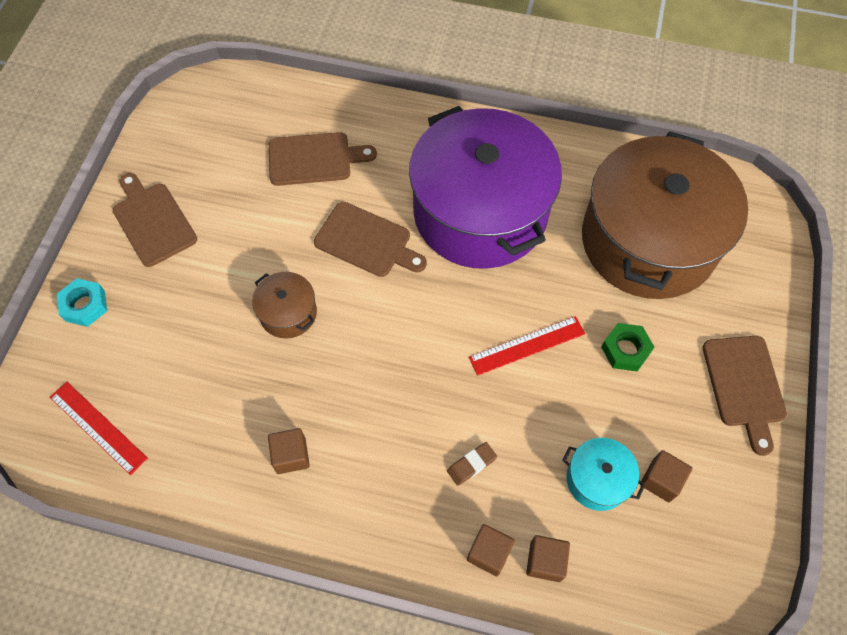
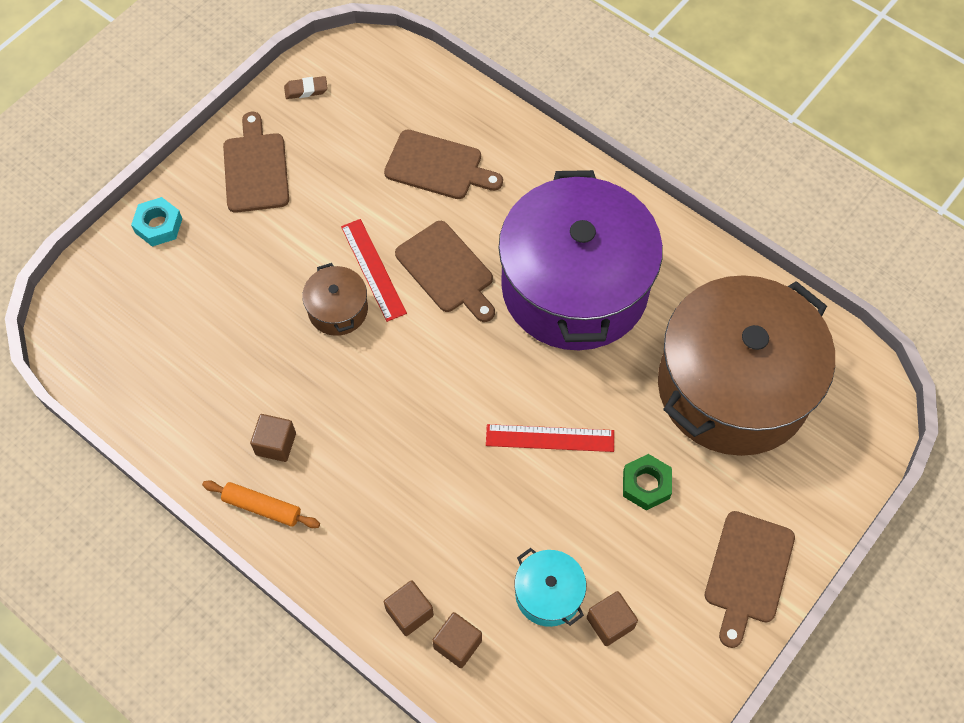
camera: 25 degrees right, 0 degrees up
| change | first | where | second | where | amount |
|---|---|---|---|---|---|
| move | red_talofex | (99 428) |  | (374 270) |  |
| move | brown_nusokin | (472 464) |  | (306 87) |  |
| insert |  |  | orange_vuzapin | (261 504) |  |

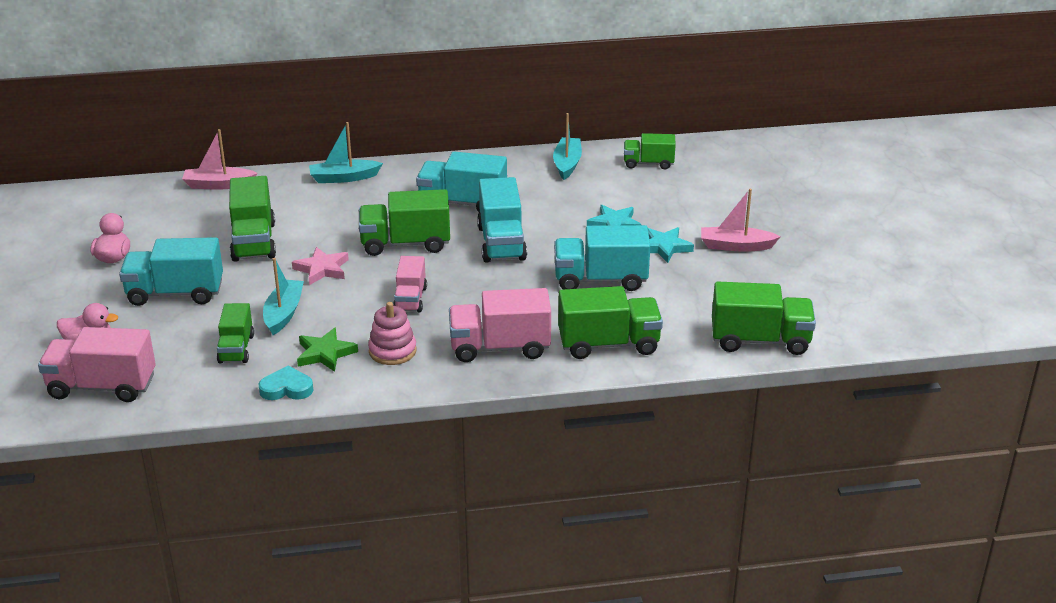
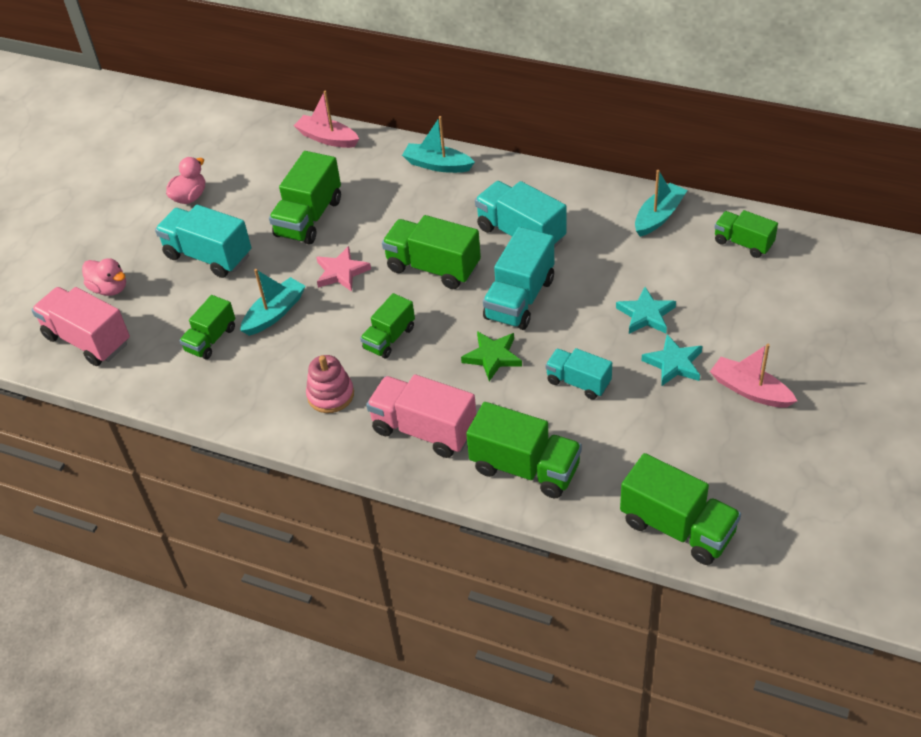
camera: 35 degrees right, 15 degrees up
| change | first | where | second | where | amount |
|---|---|---|---|---|---|
| resize | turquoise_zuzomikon | (602 258) |  | (578 374) | x0.62 |
| recolor | pink_zuzomikon | (410 284) | green_zuzomikon | (387 326) |  |
| move | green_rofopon | (327 350) |  | (491 356) |  |
| delete | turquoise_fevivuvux | (285 382) |  |  |  |

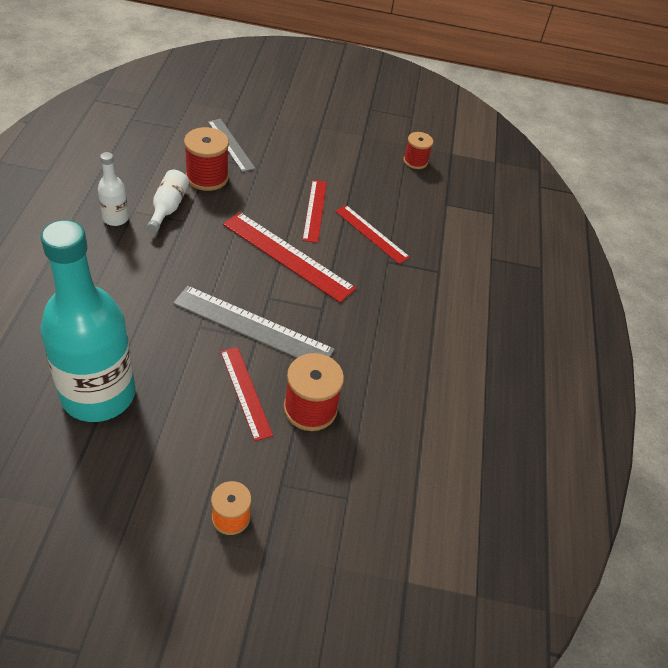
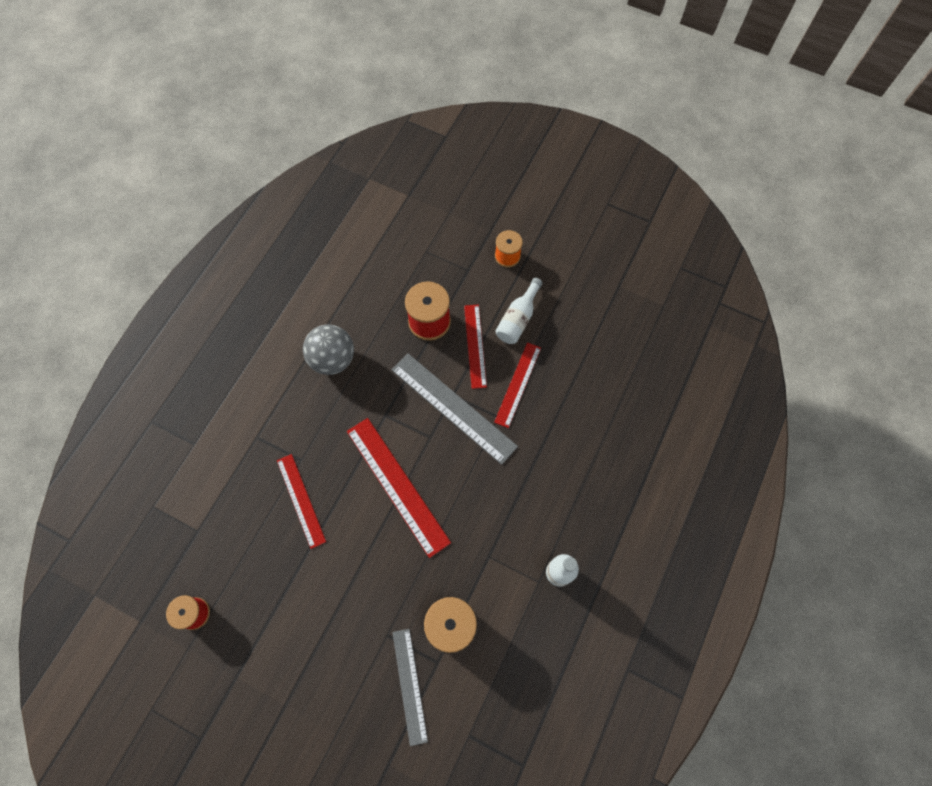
camera: 155 degrees left, 20 degrees up
| change | first | where | second | where | amount |
|---|---|---|---|---|---|
| move | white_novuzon | (168 201) |  | (518 311) |  |
| move | red_talofex | (314 211) |  | (517 385) |  |
| delete | turquoise_novuzon | (87 321) |  |  |  |
| insert |  |  | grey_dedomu | (328 349) |  |

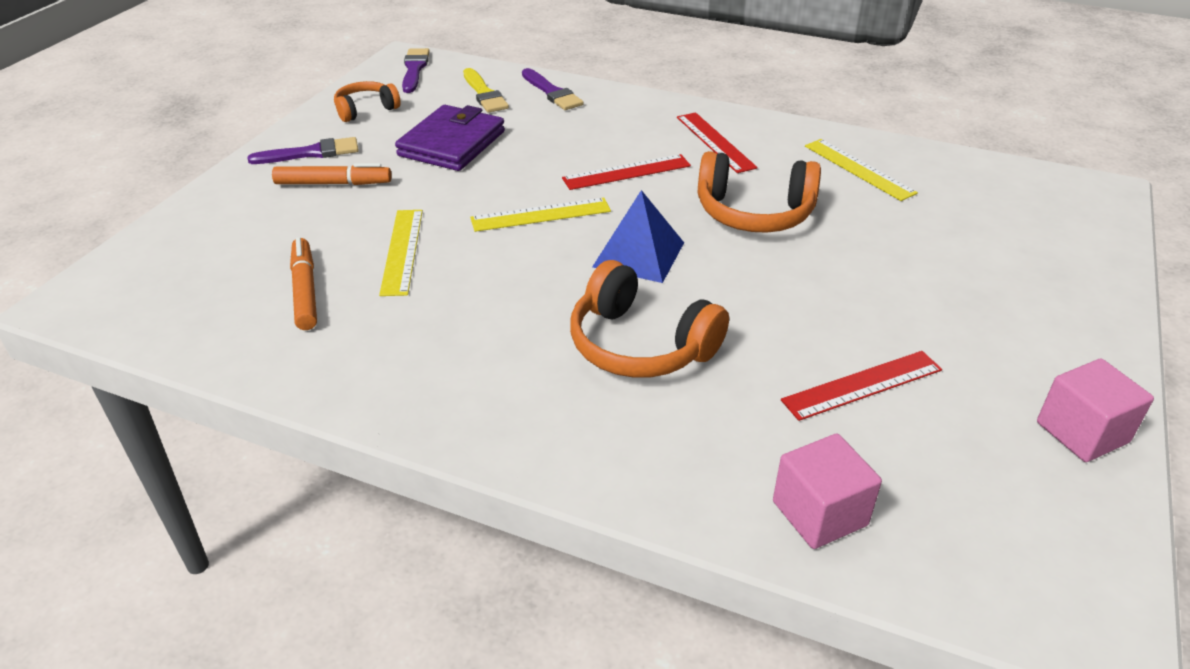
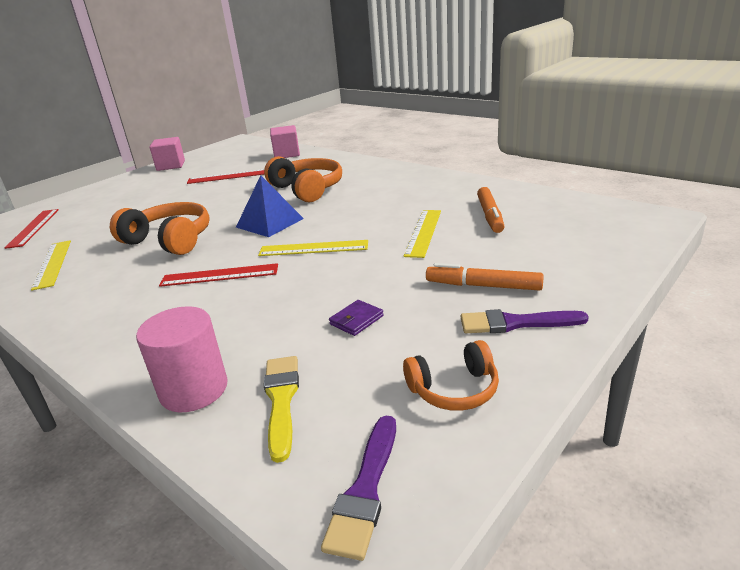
camera: 160 degrees left, 10 degrees down
| change | first | where | second | where | amount |
|---|---|---|---|---|---|
| replace | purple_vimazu | (553 89) | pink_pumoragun | (181 359) |  |
| resize | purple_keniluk | (450 138) |  | (356 318) | x0.43 |
| move | red_talofex | (717 142) |  | (32 229) |  |

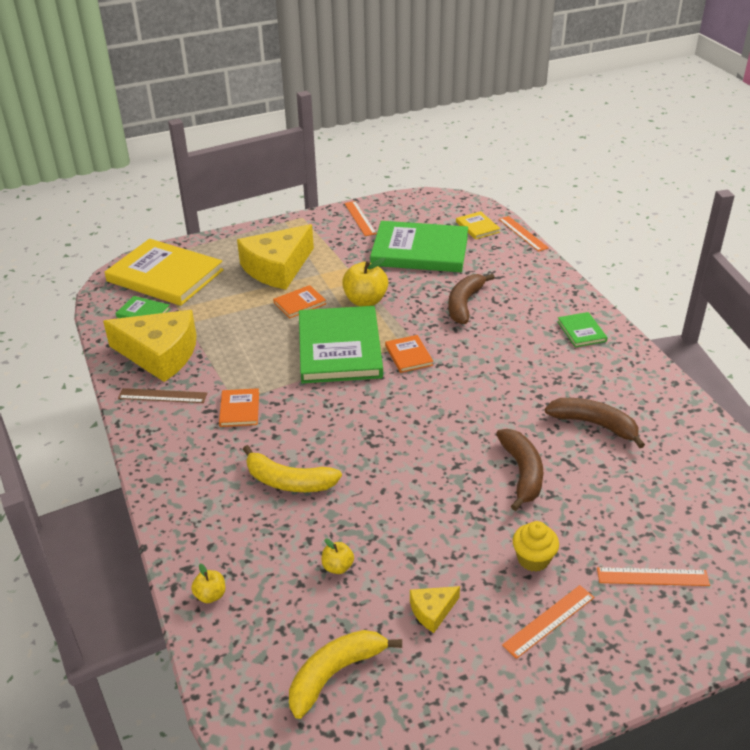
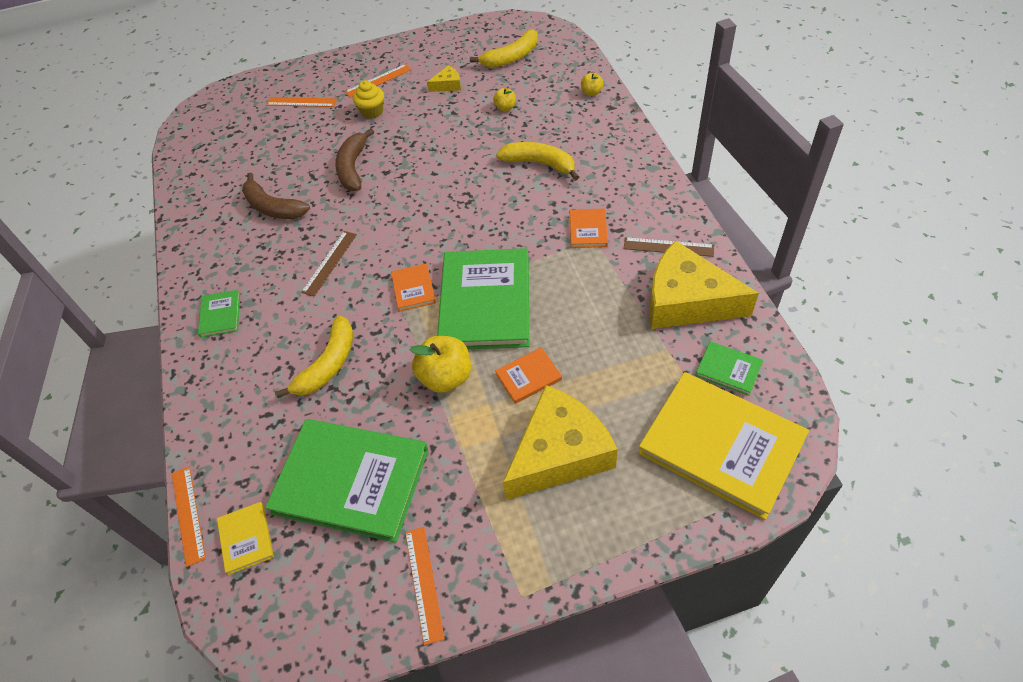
camera: 170 degrees left, 15 degrees up
| change | first | where | second | where | amount |
|---|---|---|---|---|---|
| recolor | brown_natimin | (471 299) | yellow_natimin | (314 356) |  |
| insert |  |  | brown_talofex | (329 264) |  |

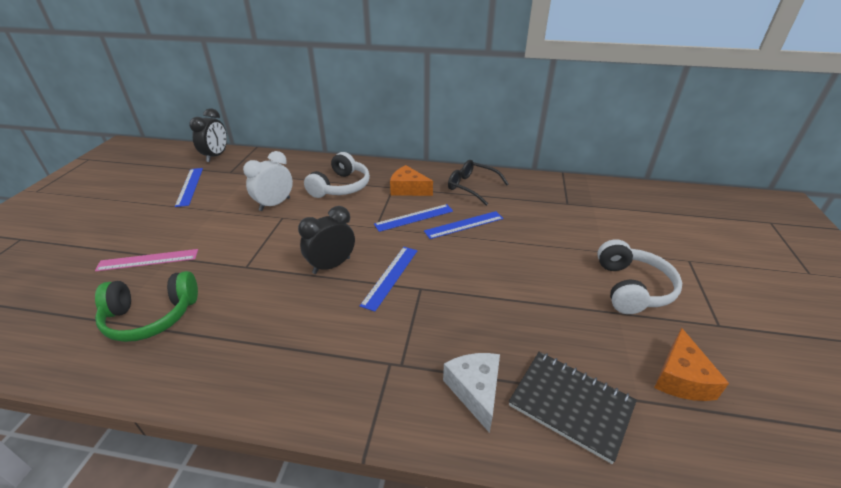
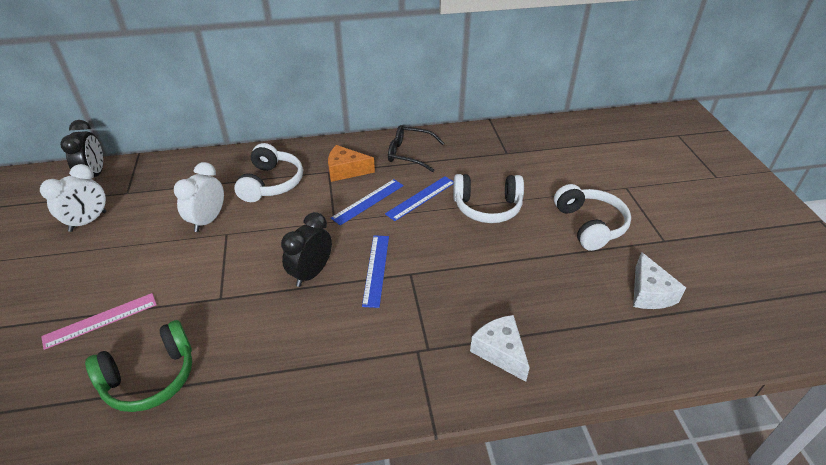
camera: 20 degrees left, 5 degrees up
| change | first | where | second | where | amount |
|---|---|---|---|---|---|
| replace | blue_talofex | (189 187) | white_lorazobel | (73 198) |  |
| recolor | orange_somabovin | (691 364) | white_somabovin | (659 280) |  |
| delete | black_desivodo | (573 408) |  |  |  |
| insert |  |  | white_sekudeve | (488 198) |  |

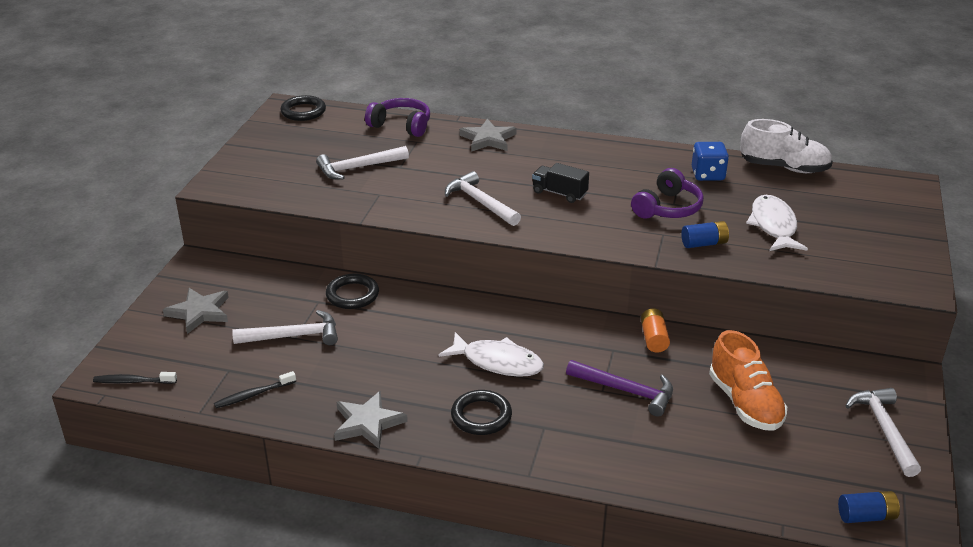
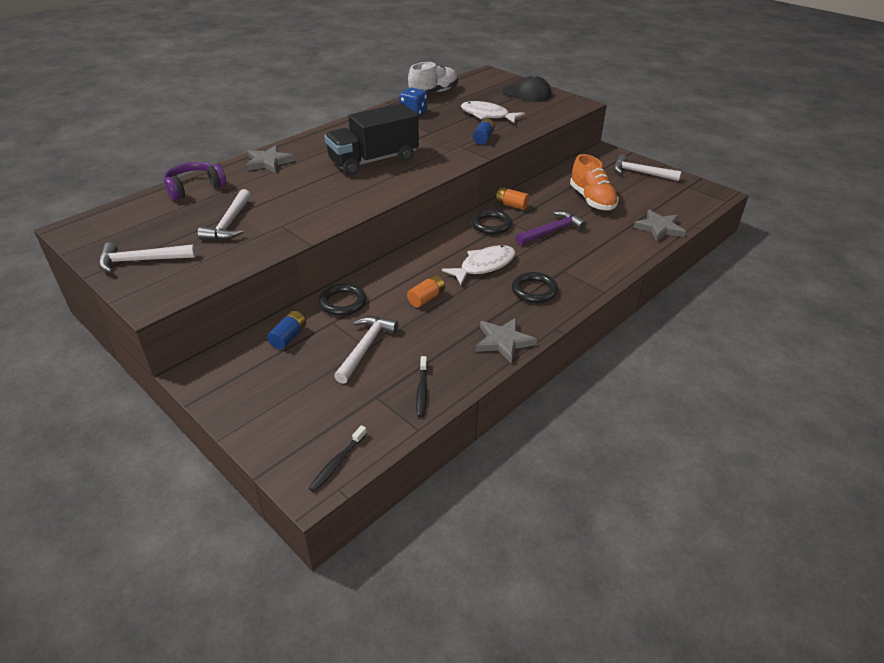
camera: 60 degrees left, 5 degrees up
| change | first | where | second | where | amount |
|---|---|---|---|---|---|
| move | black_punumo | (303 108) |  | (492 222) |  |
| resize | black_zuzomikon | (560 183) |  | (371 139) | x2.08 |
| delete | purple_sekudeve | (667 193) |  |  |  |
| move | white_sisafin | (483 198) |  | (147 257) |  |
| move | grey_rofopon | (196 311) |  | (659 225) |  |
| rotate | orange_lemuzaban | (748 380) |  | (594 182) | 60 degrees clockwise |
| move | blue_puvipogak | (869 507) |  | (286 330) |  |
| insert |  |  | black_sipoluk | (527 89) |  |
| insert |  |  | orange_puvipogak | (426 291) |  |

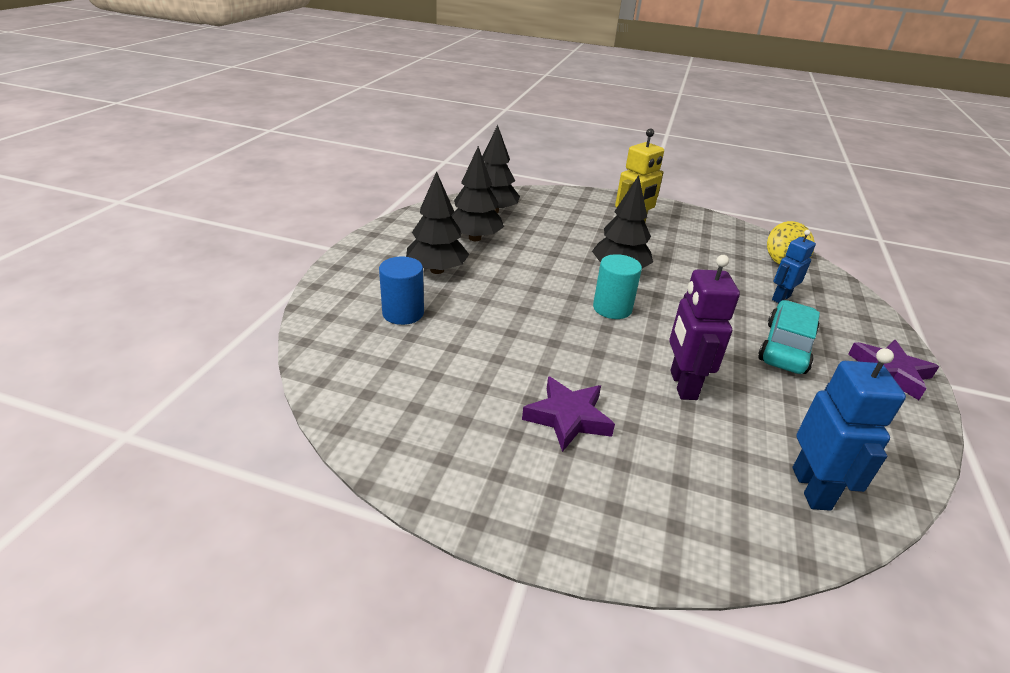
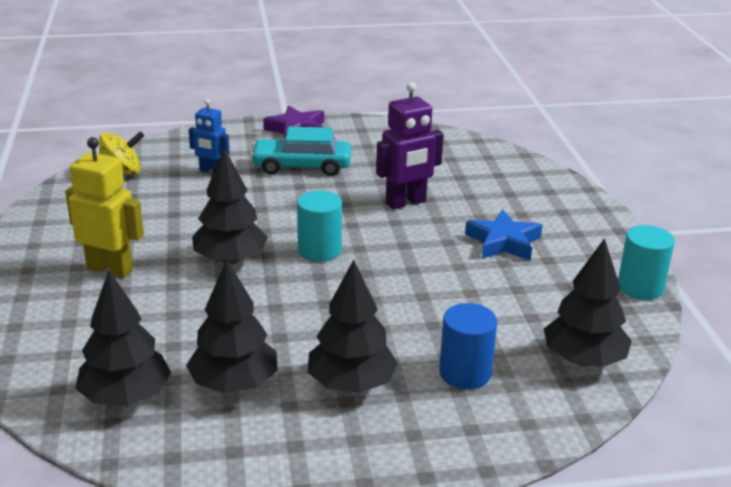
camera: 115 degrees left, 5 degrees down
| change | first | where | second | where | amount |
|---|---|---|---|---|---|
| delete | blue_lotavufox | (849 429) |  |  |  |
| recolor | purple_rofopon | (568 414) | blue_rofopon | (503 235) |  |
| insert |  |  | turquoise_pumoragun | (646 262) |  |
| insert |  |  | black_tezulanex | (588 302) |  |

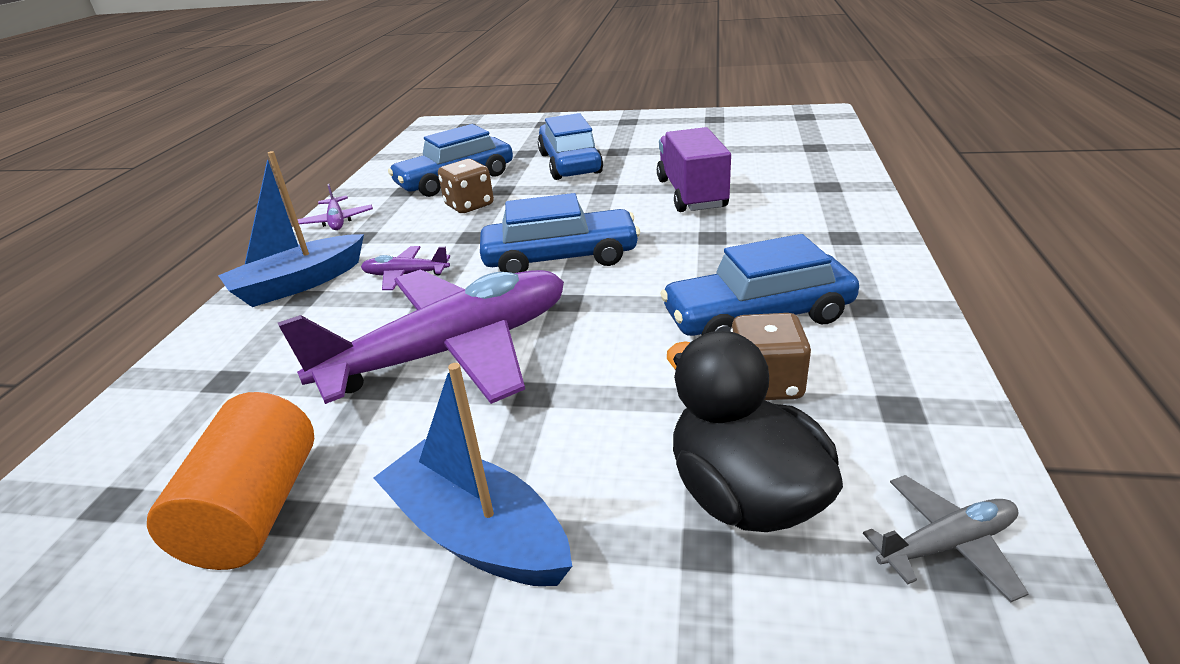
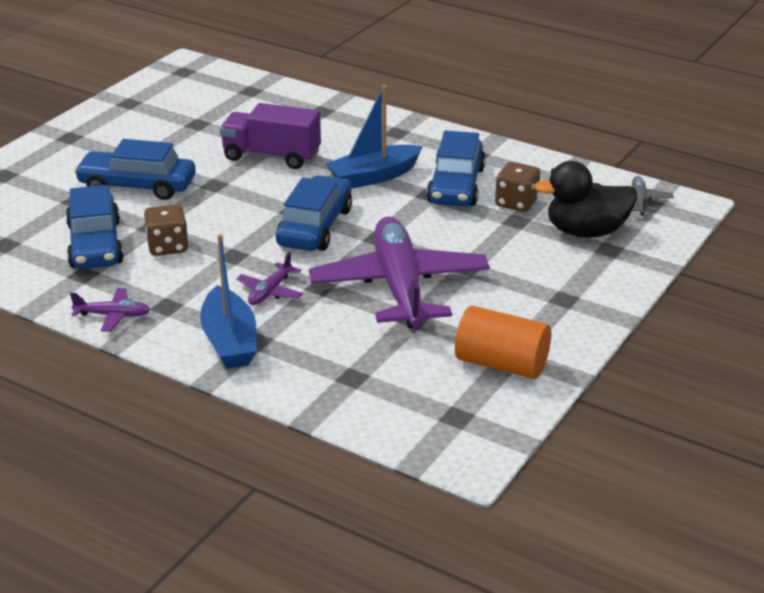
camera: 70 degrees left, 0 degrees up
| change | first | where | second | where | amount |
|---|---|---|---|---|---|
| move | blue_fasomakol | (473 474) |  | (374 137) |  |

